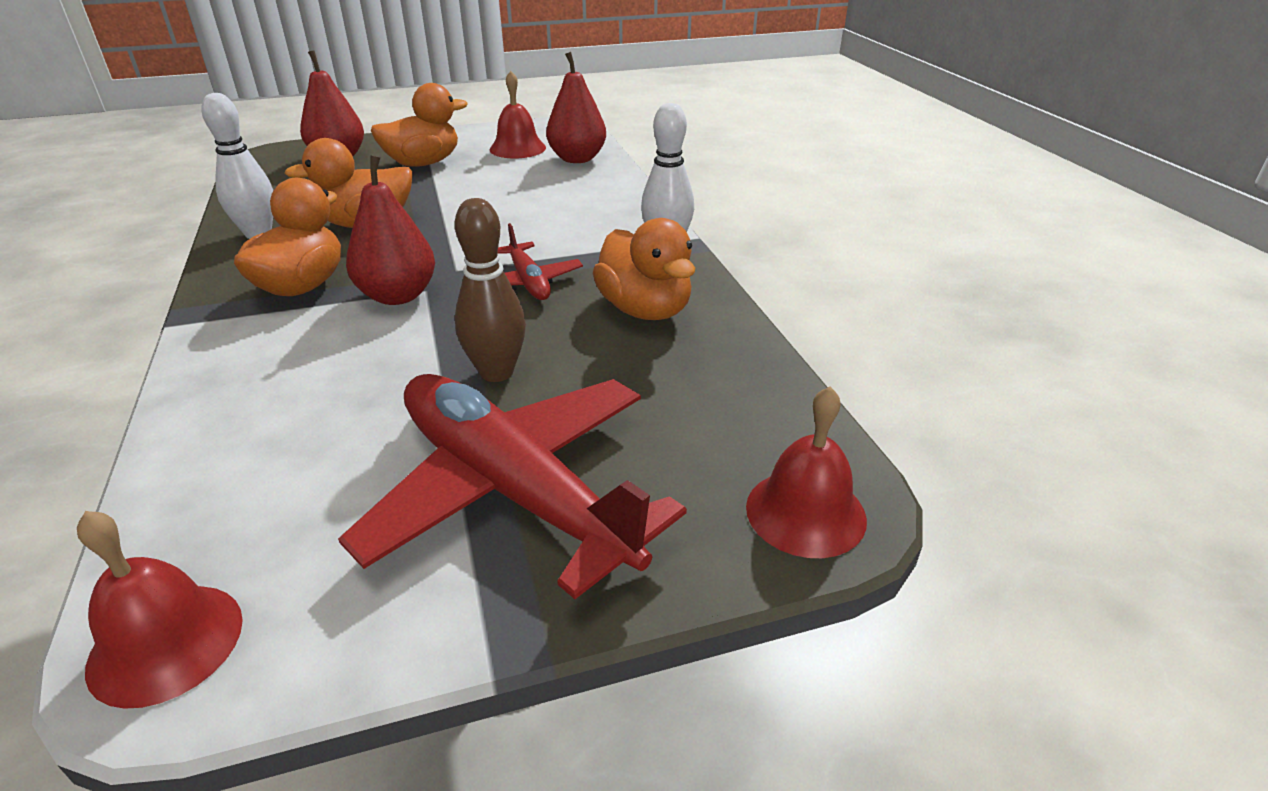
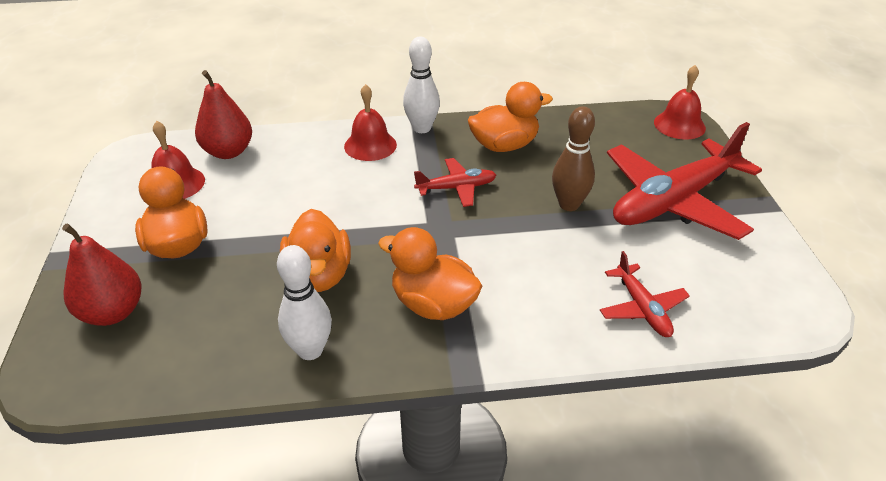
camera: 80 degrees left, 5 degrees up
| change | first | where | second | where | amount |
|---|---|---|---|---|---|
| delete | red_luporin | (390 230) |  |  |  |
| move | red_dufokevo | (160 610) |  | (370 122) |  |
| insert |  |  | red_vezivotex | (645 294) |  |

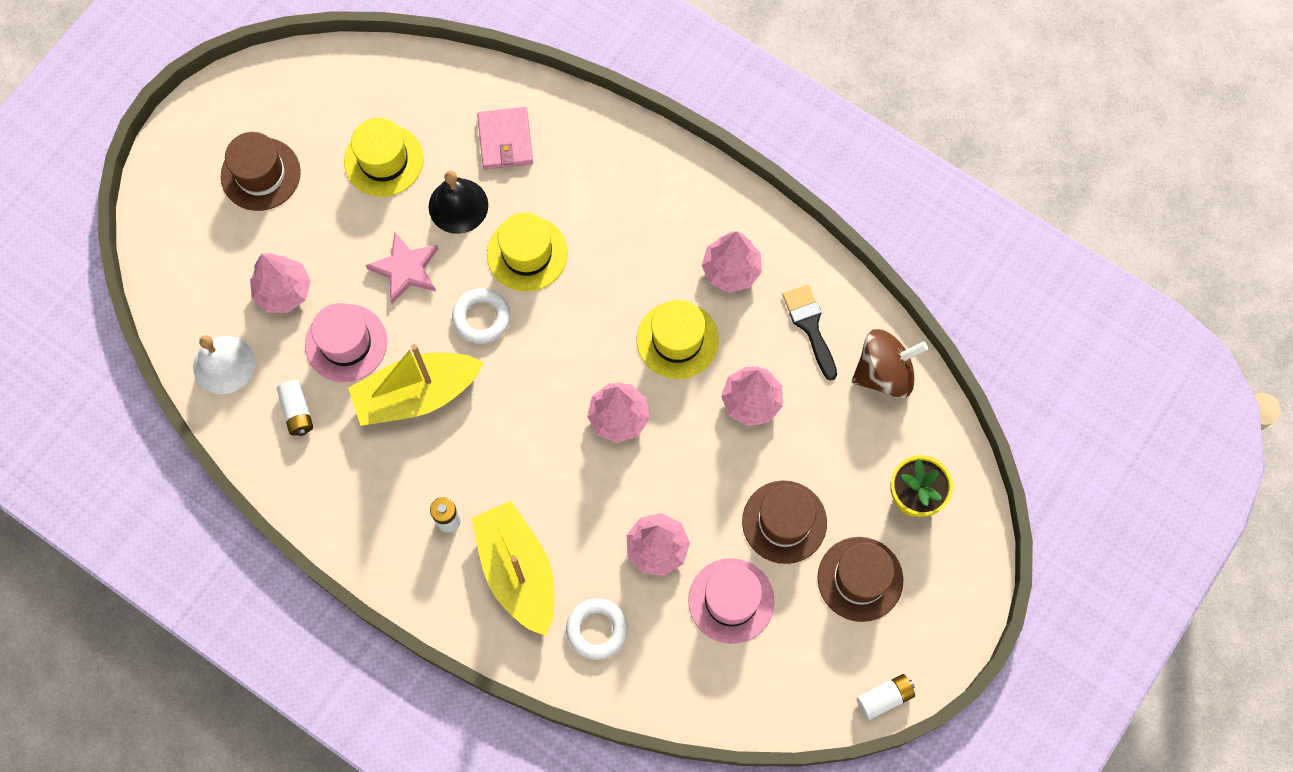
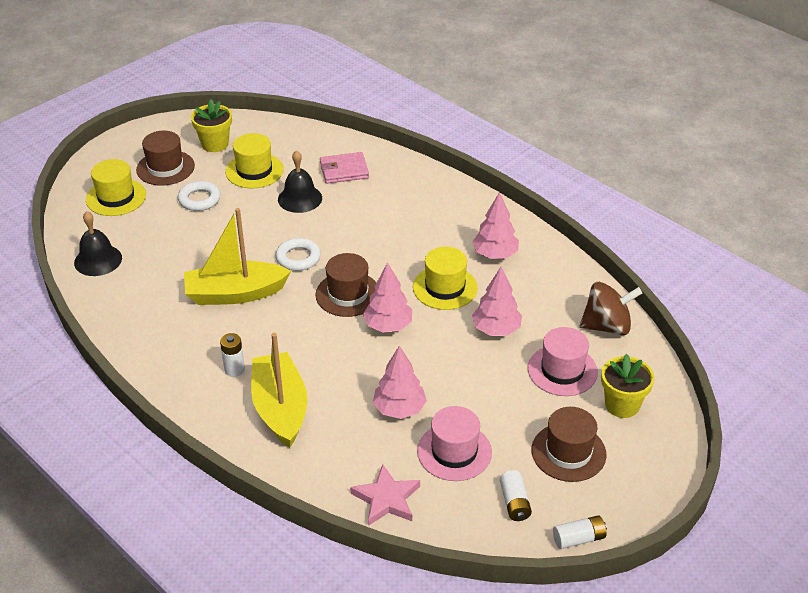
camera: 10 degrees right, 30 degrees down
| change | first | where | second | where | amount |
|---|---|---|---|---|---|
| rotate | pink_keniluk | (505 138) |  | (344 168) | 75 degrees clockwise |
| move | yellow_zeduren | (527 252) |  | (116 187) |  |
| move | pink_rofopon | (402 268) |  | (385 495) |  |
| delete | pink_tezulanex | (280 283) |  |  |  |
| delete | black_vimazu | (809 332) |  |  |  |
| move | pink_zeduren | (346 342) |  | (563 361) |  |
| recolor | white_dufokevo | (224 364) | black_dufokevo | (98 243) |  |
| move | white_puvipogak | (295 408) |  | (516 495) |  |
| move | brown_zeduren | (784 522) |  | (346 285) |  |
| move | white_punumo | (597 629) |  | (199 196) |  |
| insert |  |  | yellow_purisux | (211 126) |  |

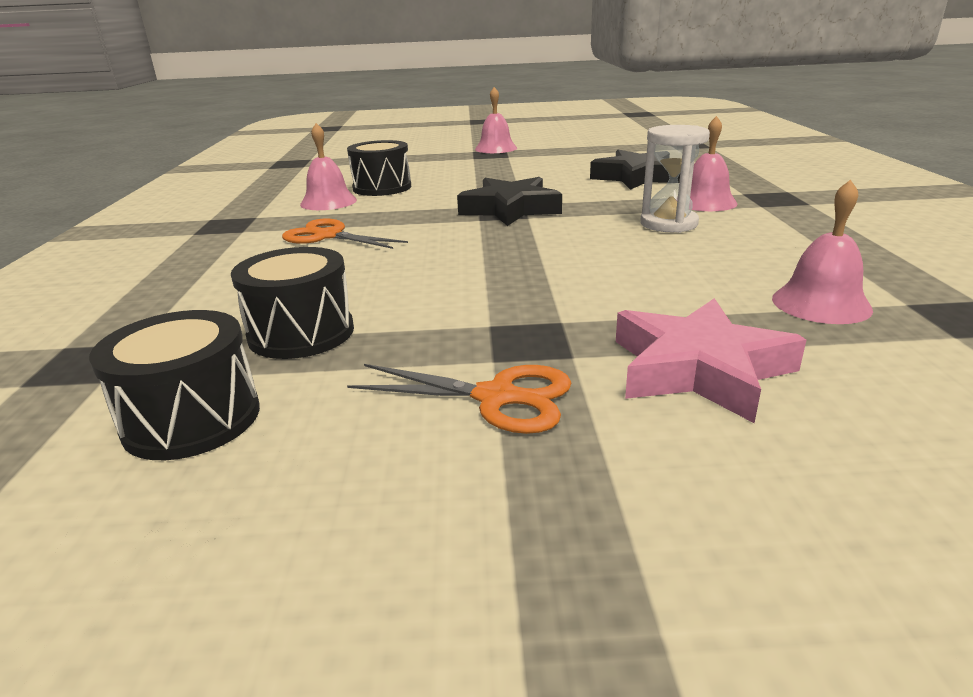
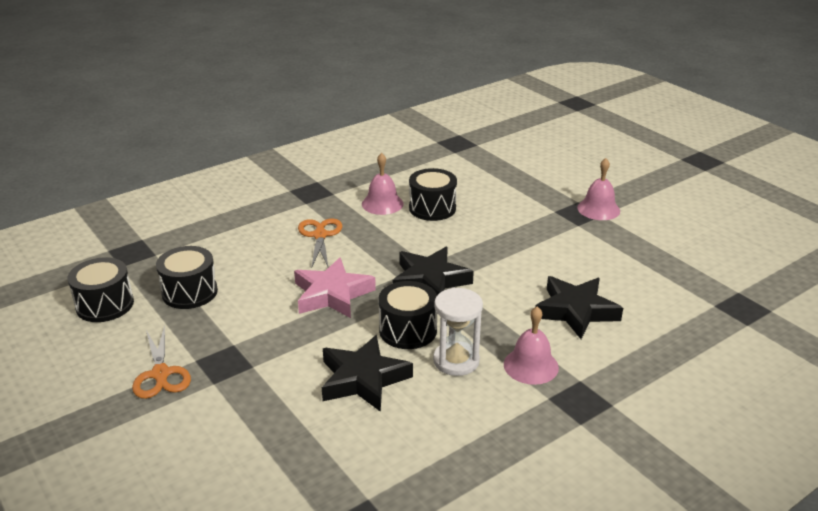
camera: 55 degrees right, 5 degrees up
| change | first | where | second | where | amount |
|---|---|---|---|---|---|
| delete | pink_dufokevo | (822 251) |  |  |  |
| move | pink_rofopon | (711 360) |  | (335 287) |  |
| insert |  |  | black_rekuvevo | (407 315) |  |
| insert |  |  | black_rofopon | (367 373) |  |

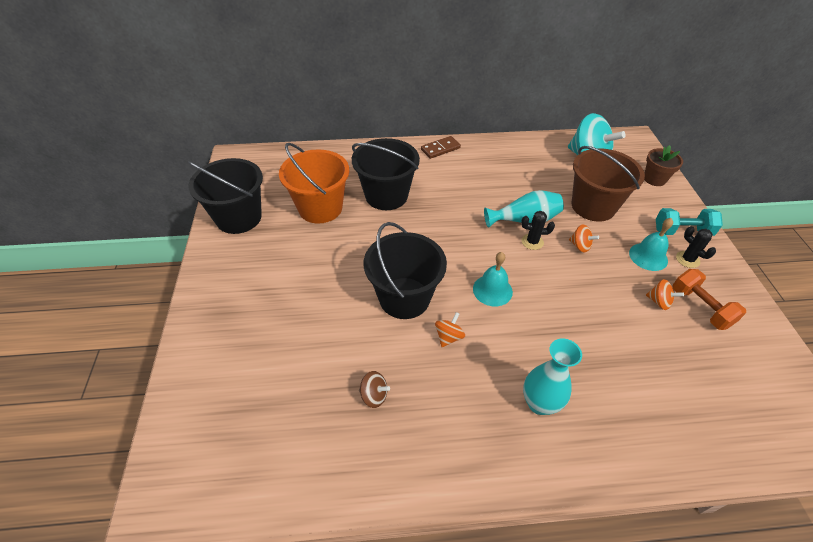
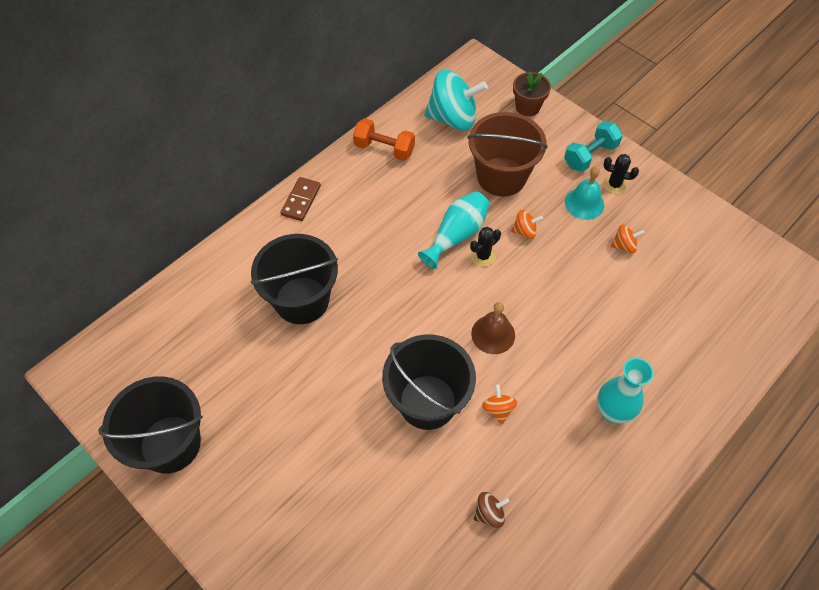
camera: 40 degrees left, 10 degrees up
| change | first | where | second | where | amount |
|---|---|---|---|---|---|
| delete | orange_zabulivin | (314 183) |  |  |  |
| recolor | turquoise_dufokevo | (493 279) | brown_dufokevo | (493 328) |  |
| move | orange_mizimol | (709 299) |  | (384 139) |  |

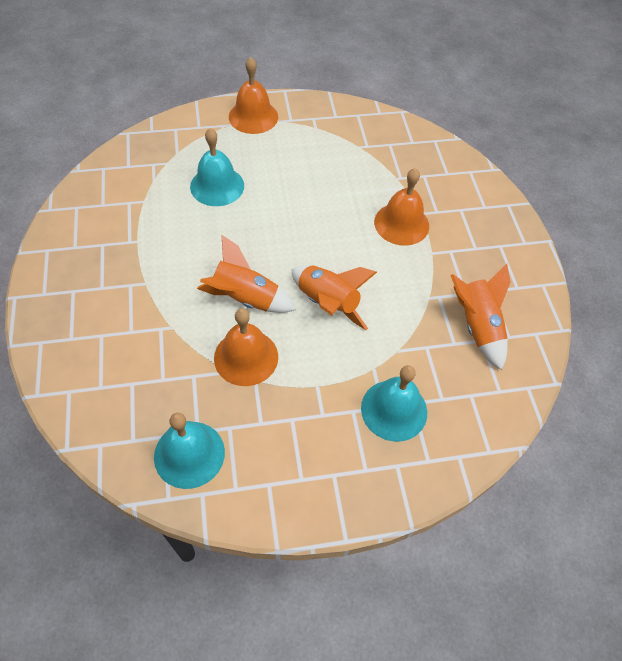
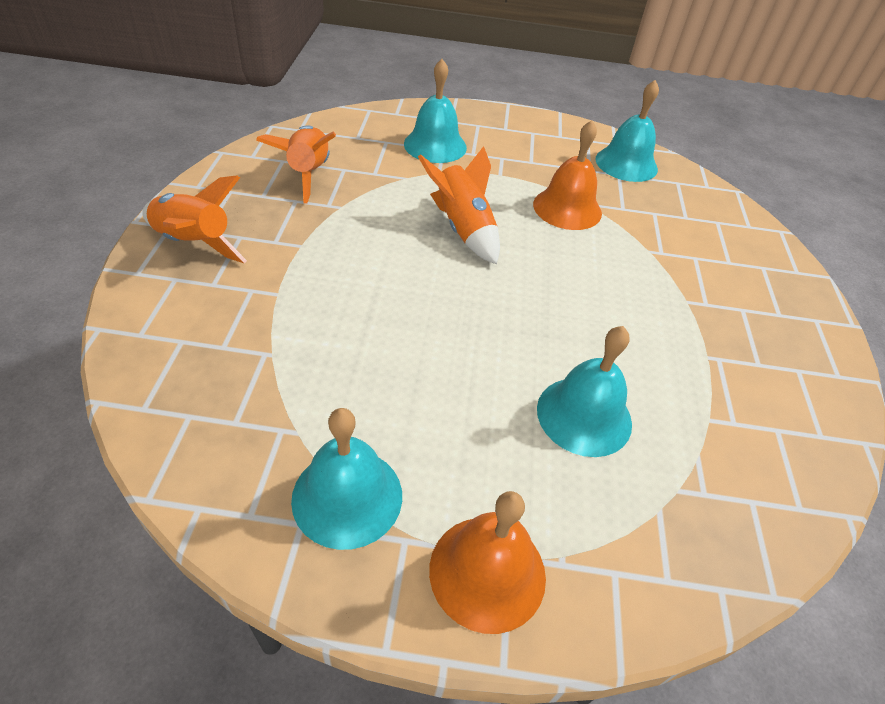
camera: 165 degrees left, 10 degrees down
| change | first | where | second | where | amount |
|---|---|---|---|---|---|
| delete | orange_dufokevo | (401 207) |  |  |  |
| move | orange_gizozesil | (246 274) |  | (194 219) |  |
| insert |  |  | turquoise_dufokevo | (346 479) |  |

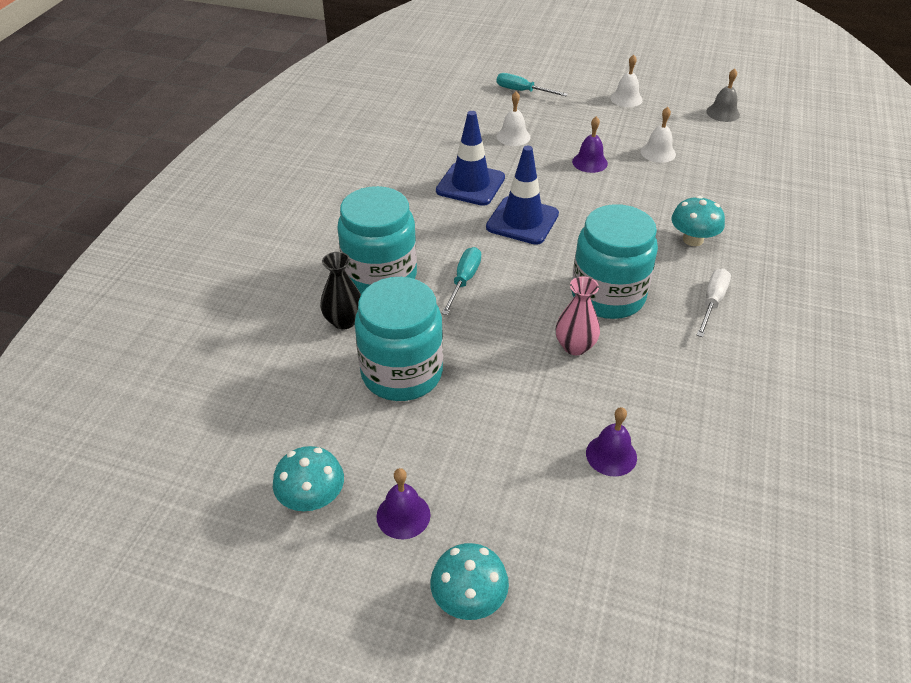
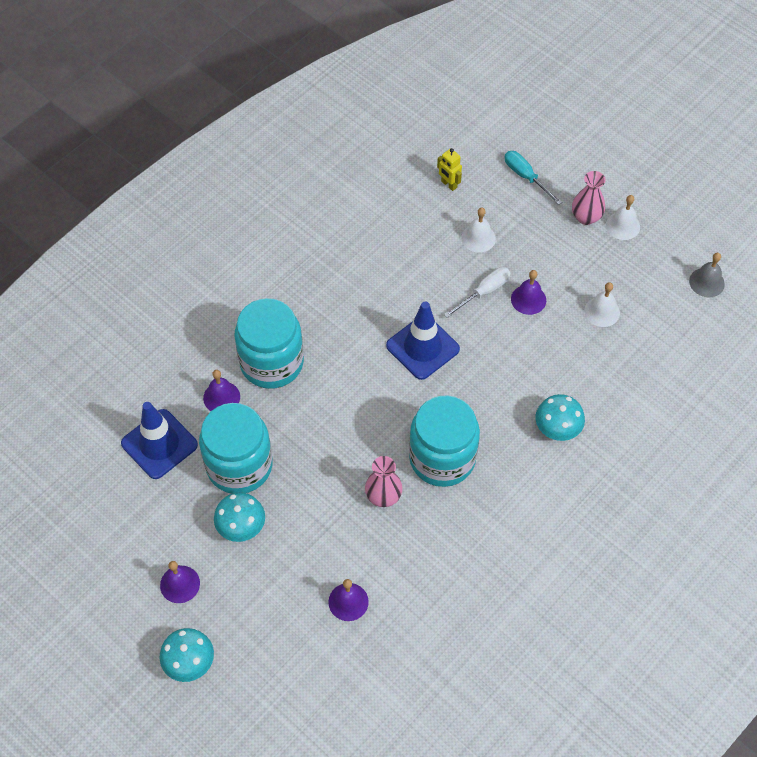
camera: 25 degrees right, 15 degrees up
| change | first | where | second | where | amount |
|---|---|---|---|---|---|
| move | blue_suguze | (470 158) |  | (159 440) |  |
| delete | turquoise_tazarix | (461 281) |  |  |  |
| replace | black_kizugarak | (340 290) | purple_dufokevo | (221 390) |  |
| move | white_tazarix | (713 302) |  | (477 292) |  |
| move | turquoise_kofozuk | (308 478) |  | (239 517) |  |
| insert |  |  | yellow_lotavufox | (449 169) |  |
| insert |  |  | pink_kizugarak | (589 198) |  |

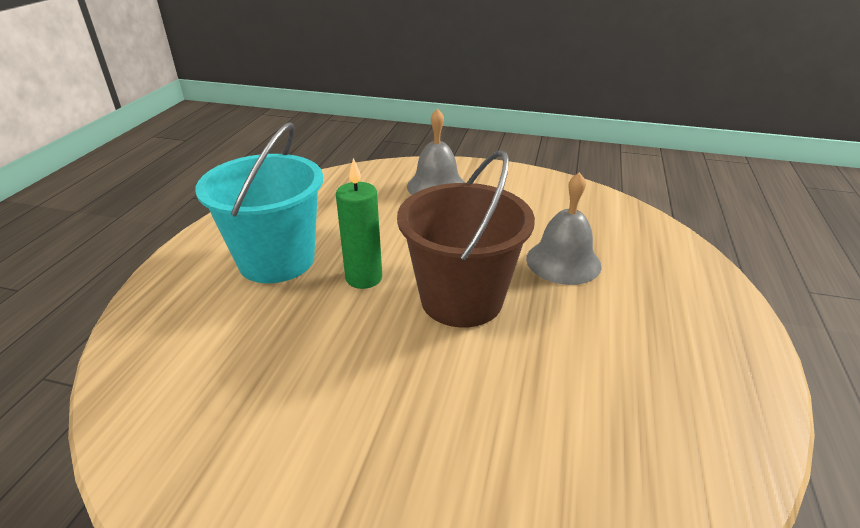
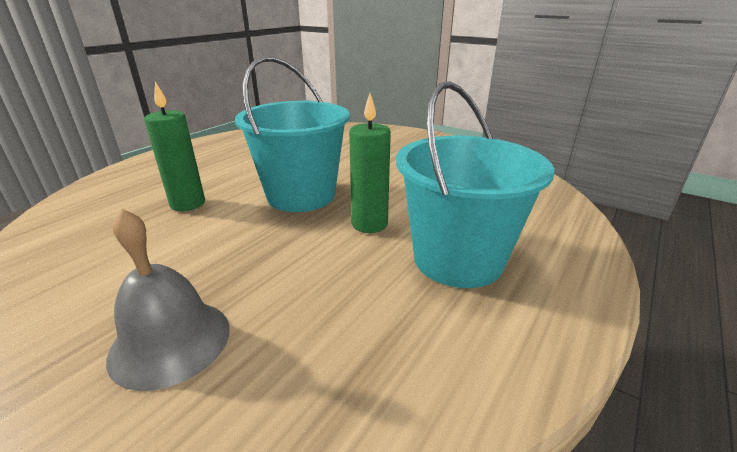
camera: 160 degrees left, 5 degrees down
| change | first | where | second | where | amount |
|---|---|---|---|---|---|
| recolor | brown_zabulivin | (466 239) | turquoise_zabulivin | (292 134) |  |
| replace | grey_dufokevo | (564 228) | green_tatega | (174 146) |  |

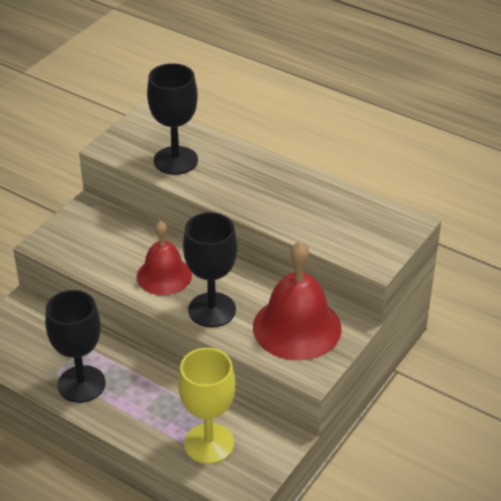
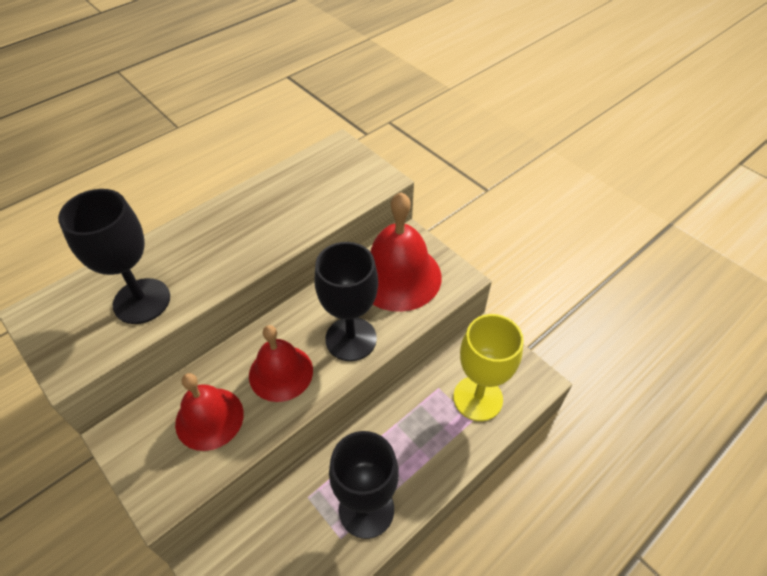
camera: 75 degrees left, 10 degrees up
| change | first | where | second | where | amount |
|---|---|---|---|---|---|
| insert |  |  | red_dufokevo | (209 412) |  |

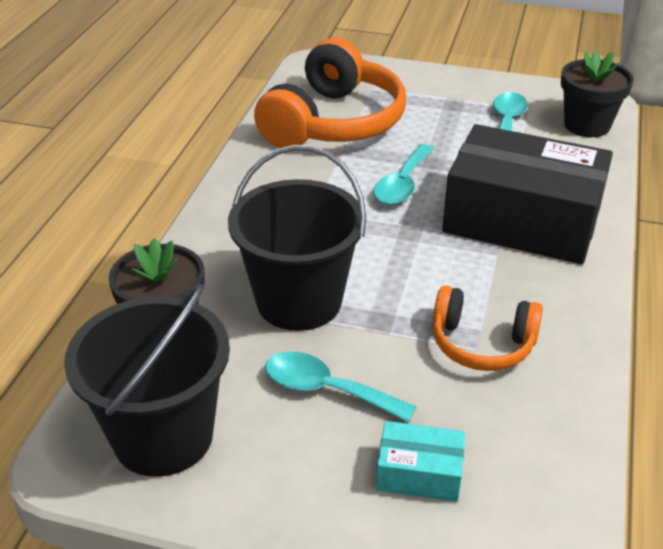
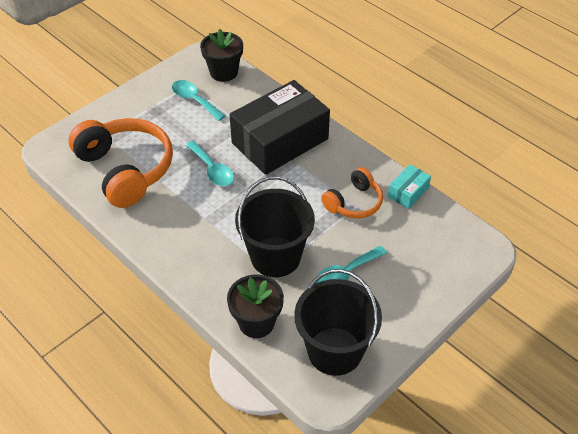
camera: 60 degrees left, 10 degrees up
| change | first | where | second | where | amount |
|---|---|---|---|---|---|
| move | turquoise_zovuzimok | (420 461) |  | (409 186) |  |

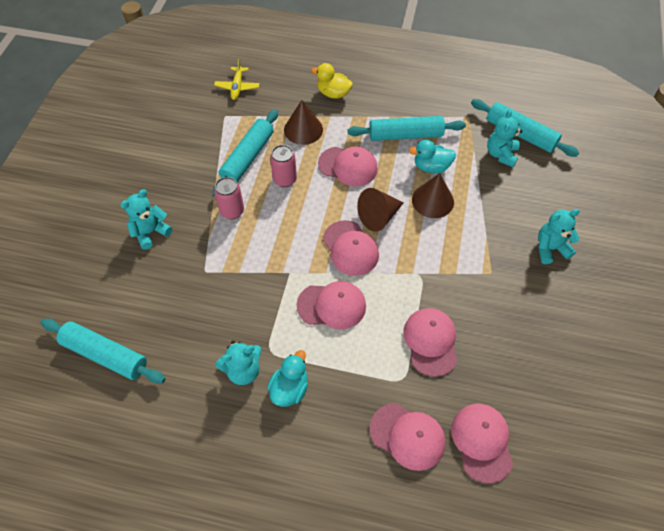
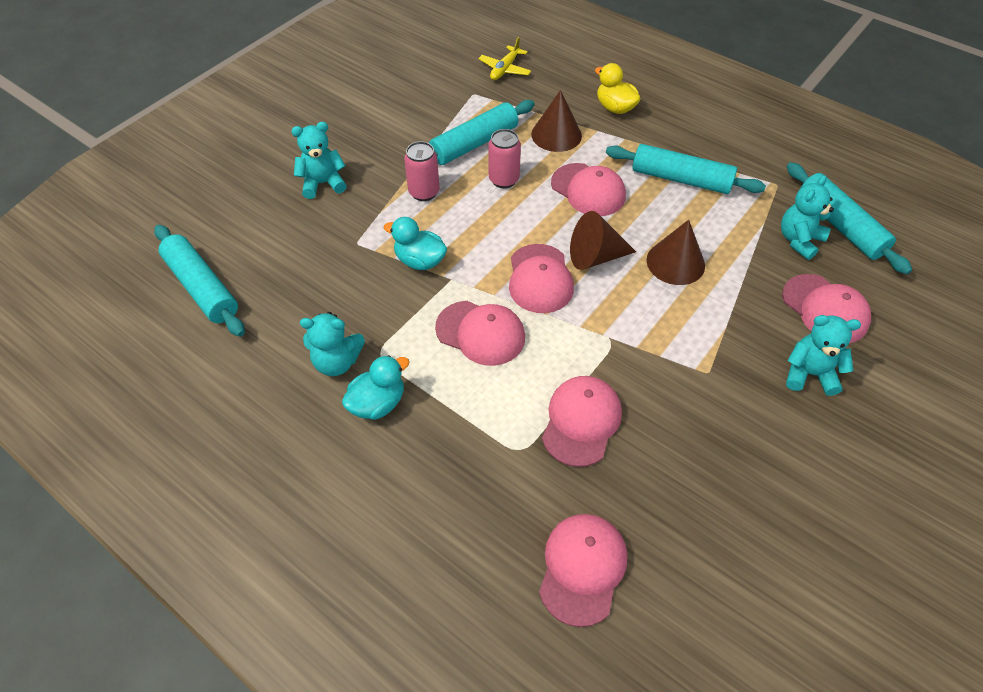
camera: 25 degrees right, 5 degrees down
| change | first | where | second | where | amount |
|---|---|---|---|---|---|
| move | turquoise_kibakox | (432 156) |  | (415 243) |  |
| move | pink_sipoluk | (407 437) |  | (826 308) |  |

